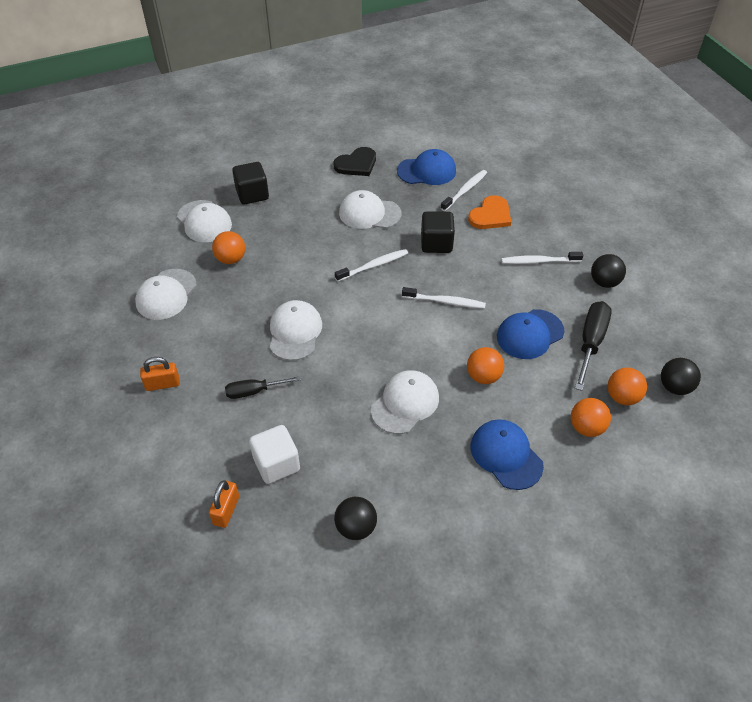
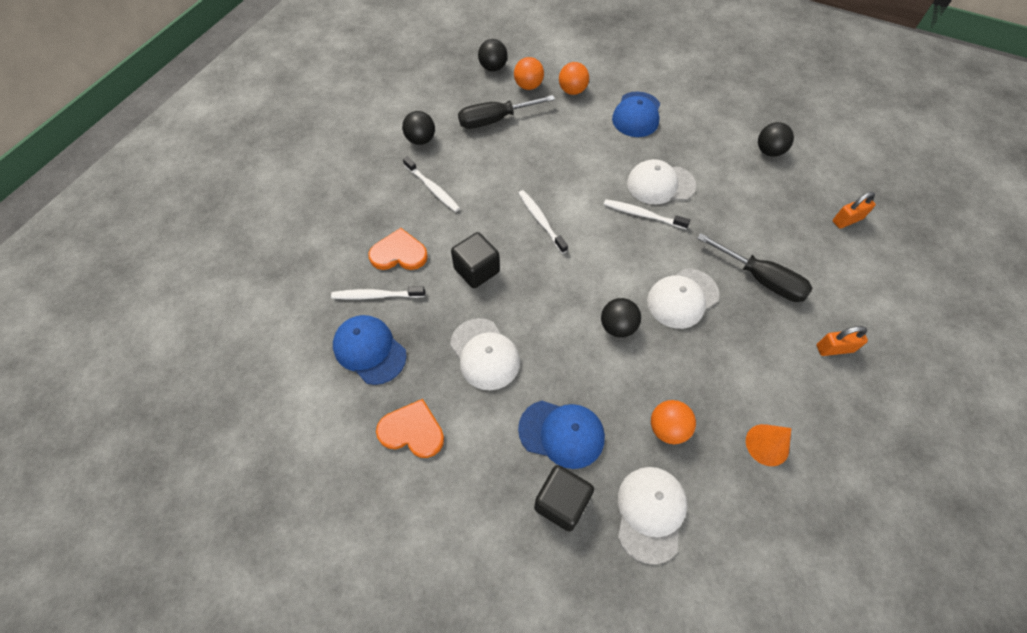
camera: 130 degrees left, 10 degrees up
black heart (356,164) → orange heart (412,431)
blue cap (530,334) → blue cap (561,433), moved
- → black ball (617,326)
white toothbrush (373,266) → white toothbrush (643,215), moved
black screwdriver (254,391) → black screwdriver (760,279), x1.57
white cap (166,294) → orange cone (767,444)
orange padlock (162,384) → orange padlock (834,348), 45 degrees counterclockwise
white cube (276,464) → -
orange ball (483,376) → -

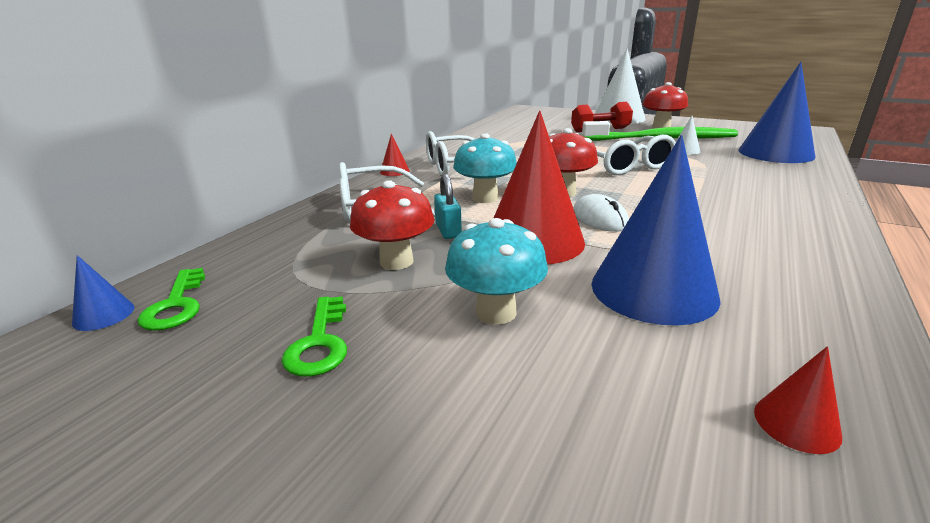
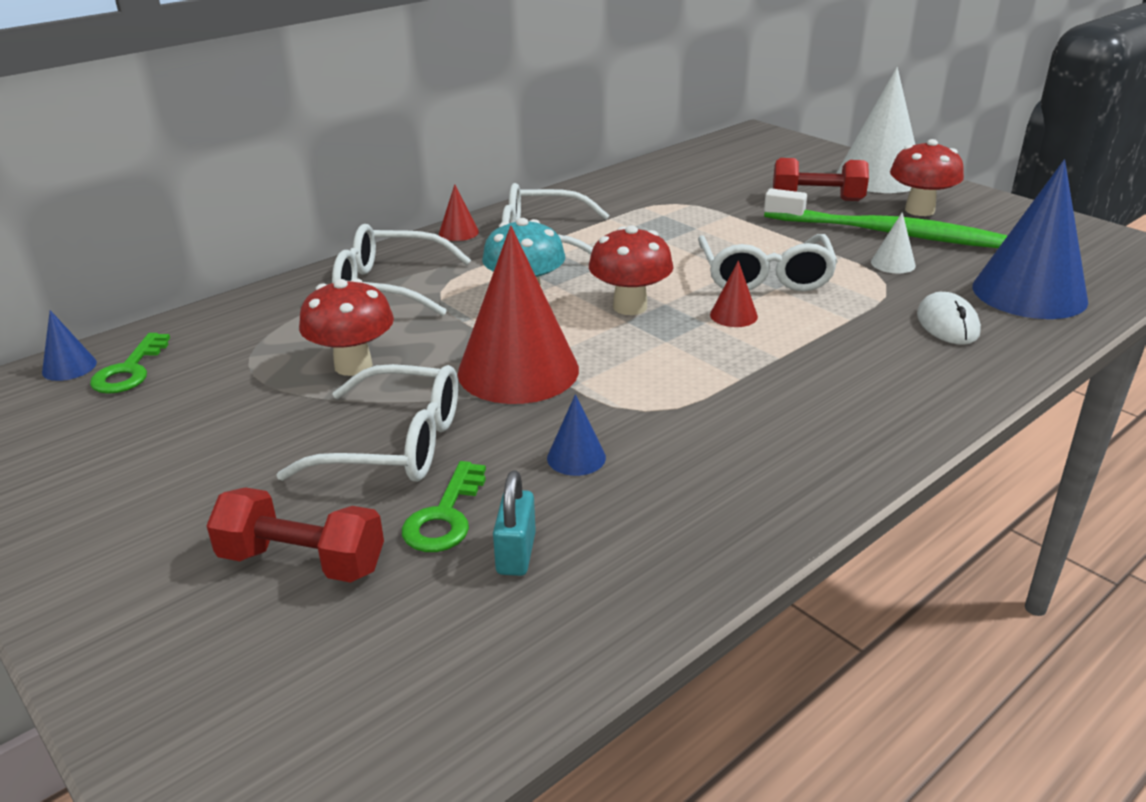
camera: 20 degrees right, 5 degrees up
- → red dumbbell (302,561)
turquoise mushroom (496,312) → white glasses (395,444)
green key (319,342) → green key (445,516), moved
turquoise padlock (448,231) → turquoise padlock (516,554), moved
blue cone (653,290) → blue cone (576,457), x0.43
red cone (796,423) → red cone (733,315), moved
white mouse (600,218) → white mouse (947,324), moved

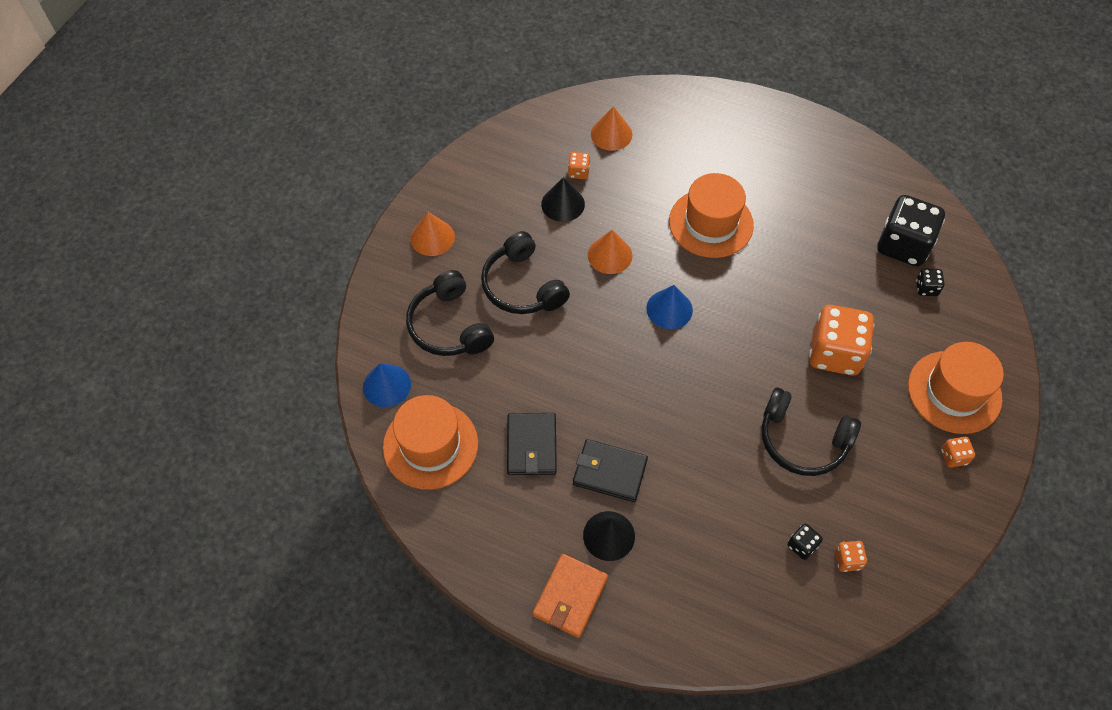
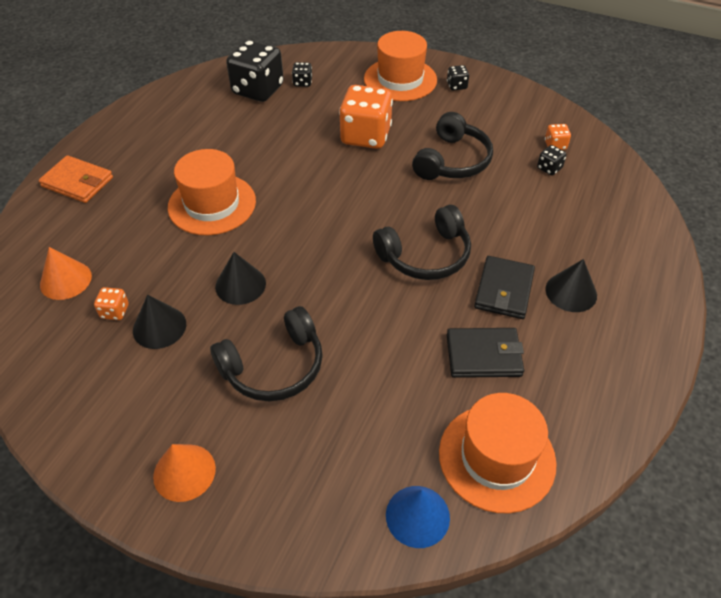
camera: 90 degrees left, 10 degrees down
orange wallet (570,596) → orange wallet (77,182), moved
orange cone (610,255) → black cone (240,285)
black headphones (449,326) → black headphones (425,255), moved
orange dice (953,457) → black dice (456,86)
blue cone (669,309) → -

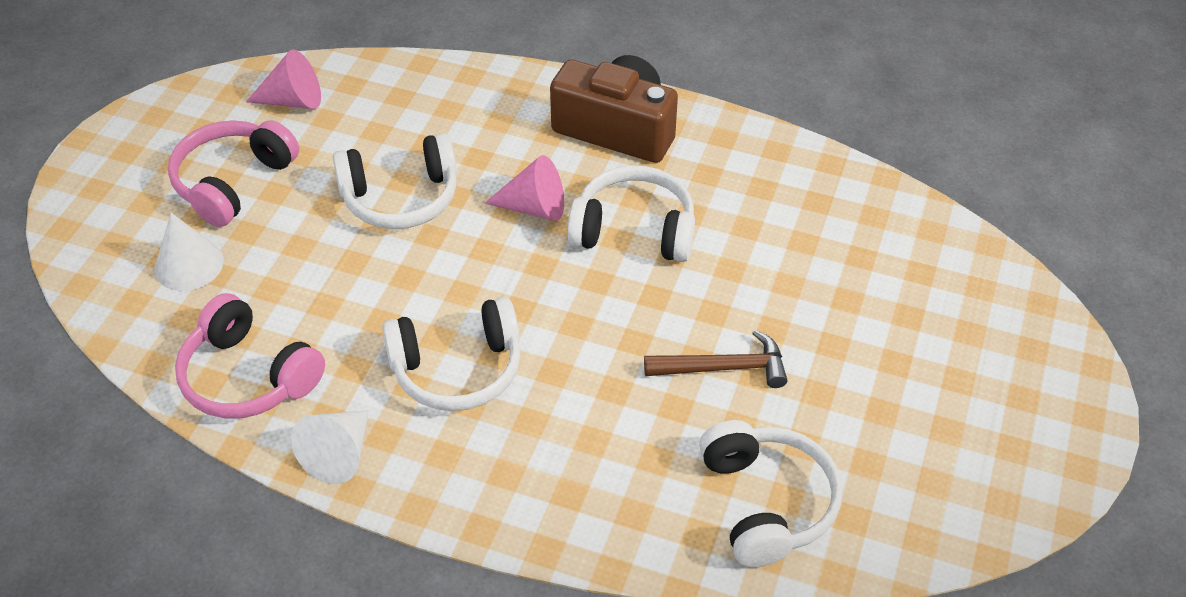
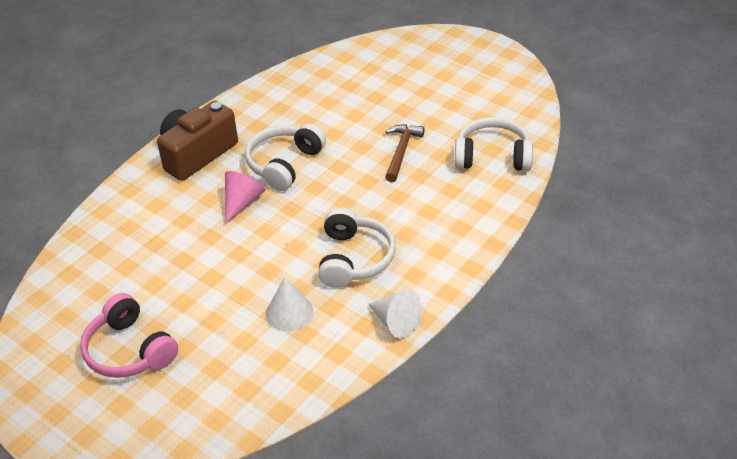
camera: 70 degrees left, 5 degrees down
white cone (189,264) → white cone (289,312), moved
pink headphones (249,376) → -
pink cone (293,101) → -
white headphones (401,197) → -

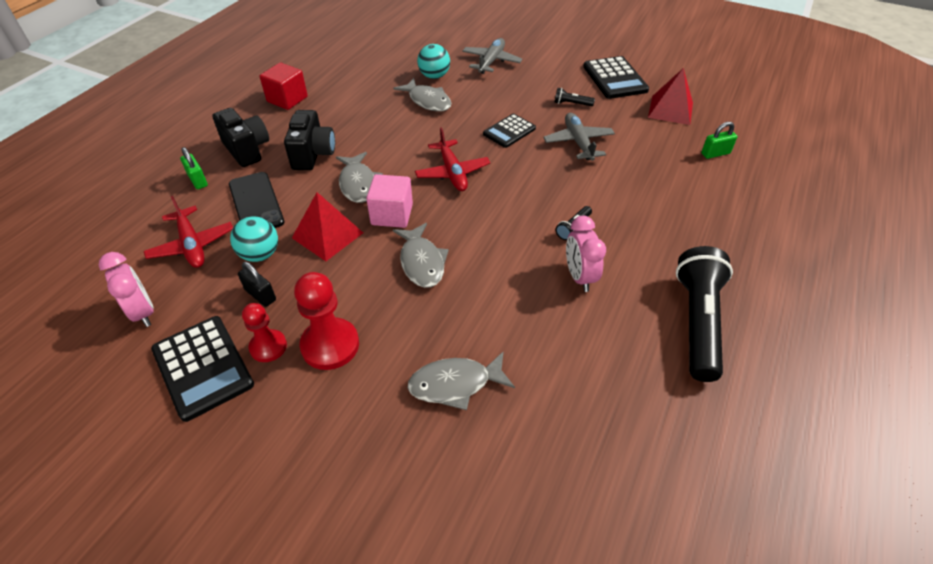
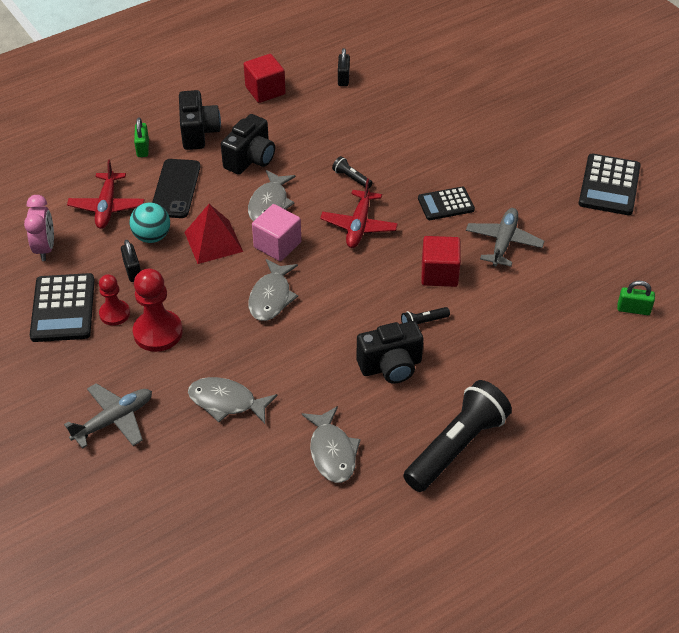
camera: 30 degrees right, 0 degrees up
grey plane (491,61) → grey plane (114,420), moved
grey fish (427,101) → grey fish (332,452), moved
black flashlight (571,104) → black flashlight (351,178), moved
- → black padlock (343,78)
pink clock (579,277) → black camera (391,366)
- → red cube (439,273)
turquoise ball (434,76) → -
red pyramid (670,110) → -

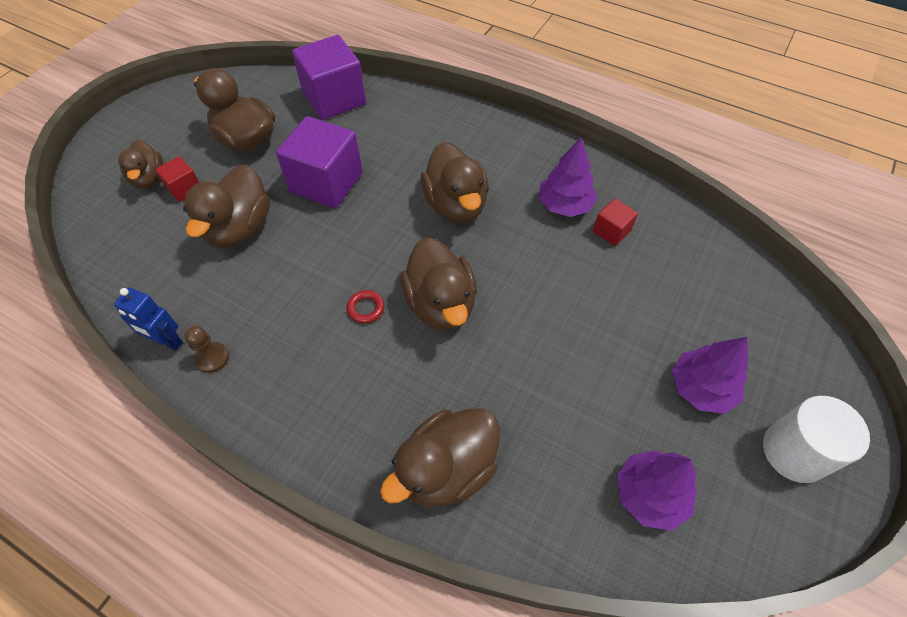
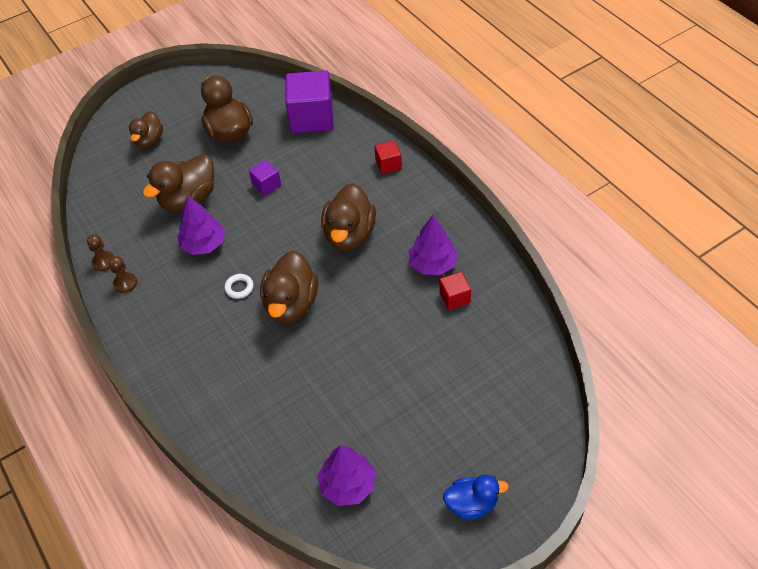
camera: 30 degrees right, 5 degrees down
blue robot (167,341) → brown pawn (104,262)
purple tree (701,388) → purple tree (203,244), moved
red ring (366,308) → white ring (239,288)
purple cube (326,182) → purple cube (266,185), x0.49
red cube (184,188) → red cube (388,164), moved
white cylinder (794,451) → blue duck (471,504)
brown duck (447,469) → -

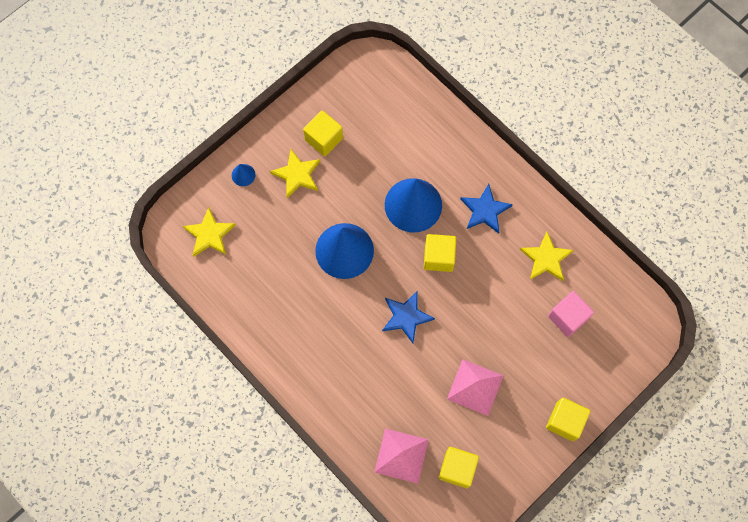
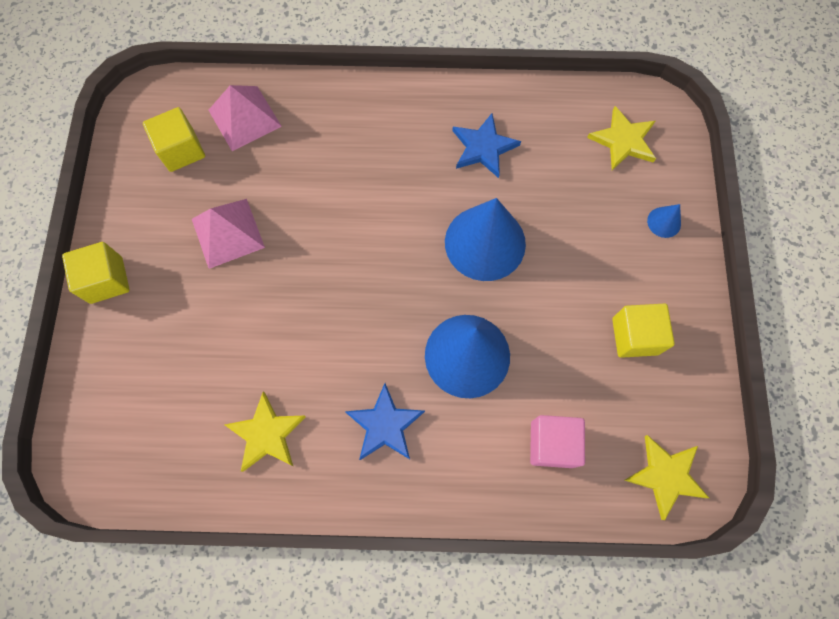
camera: 135 degrees right, 0 degrees up
blue star (406,317) → blue star (483,147), moved
pink cube (567,317) → pink cube (552,444), moved
yellow star (297,174) → yellow star (666,475), moved
yellow cube (438,257) → -

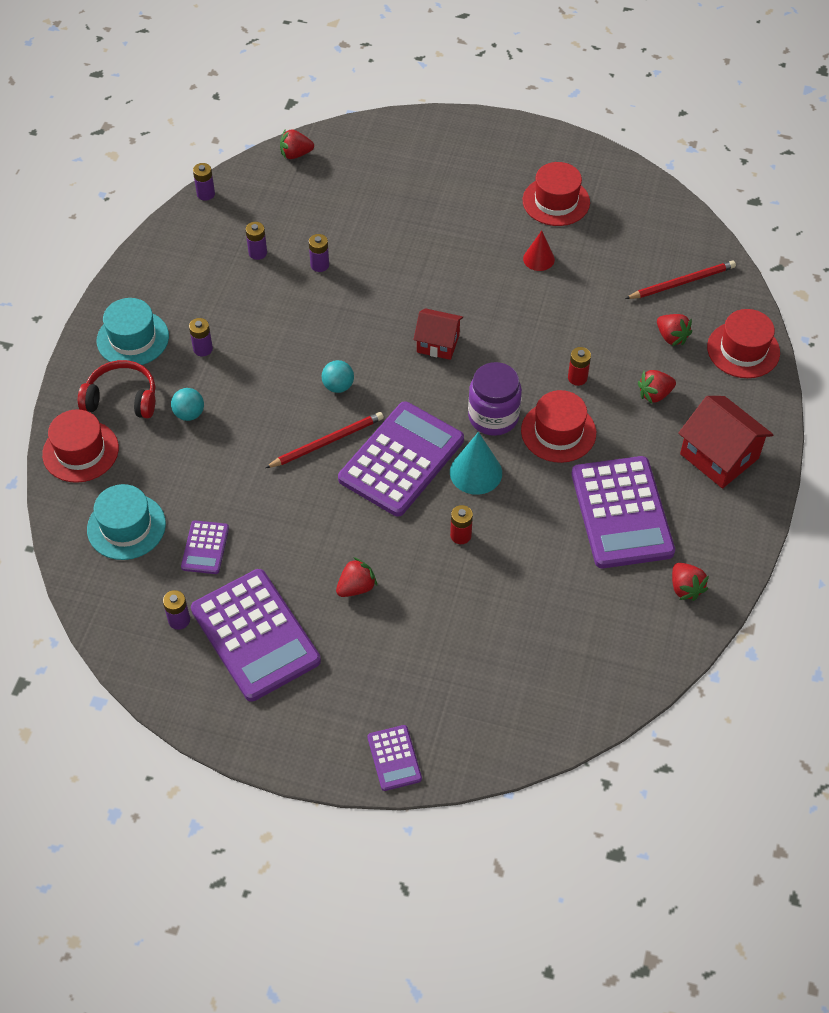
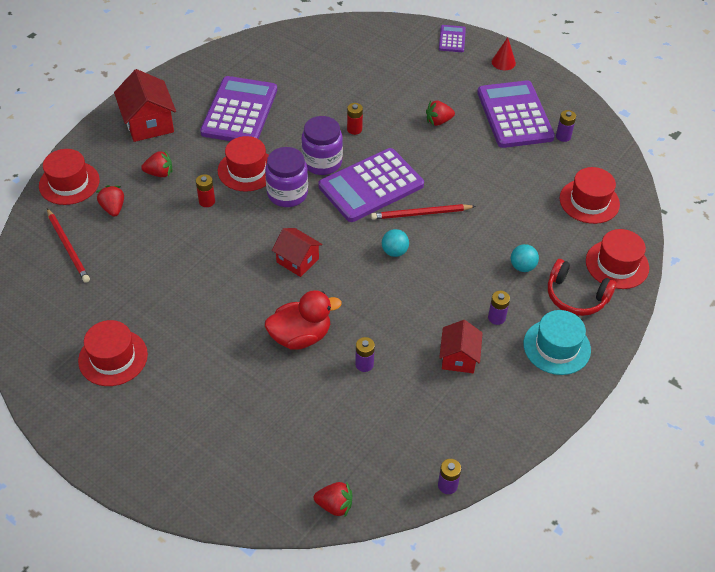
camera: 160 degrees left, 5 degrees down
red pencil (682,282) → red pencil (68,247), 120 degrees counterclockwise
- → red duck (300,336)
turquoise cone (476,472) → purple jar (322,162)
- → red house (459,357)
red cone (538,259) → red cone (503,62), moved
turquoise hat (126,526) → red hat (589,201)
purple calculator (205,548) → -
purple battery (258,253) → -
red strawberry (685,588) → -

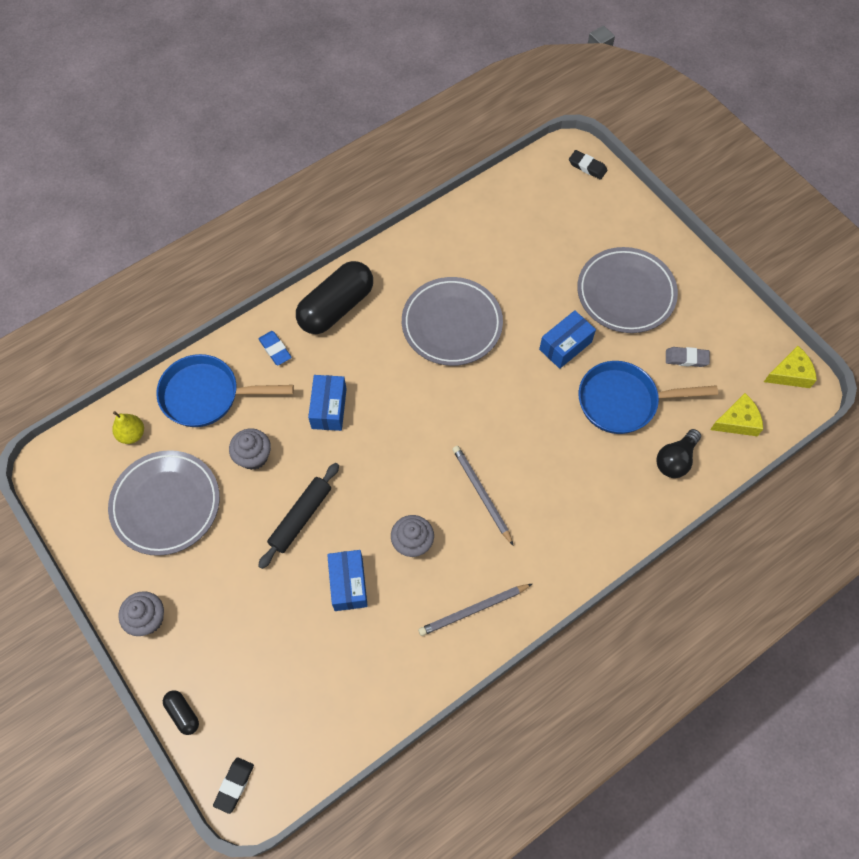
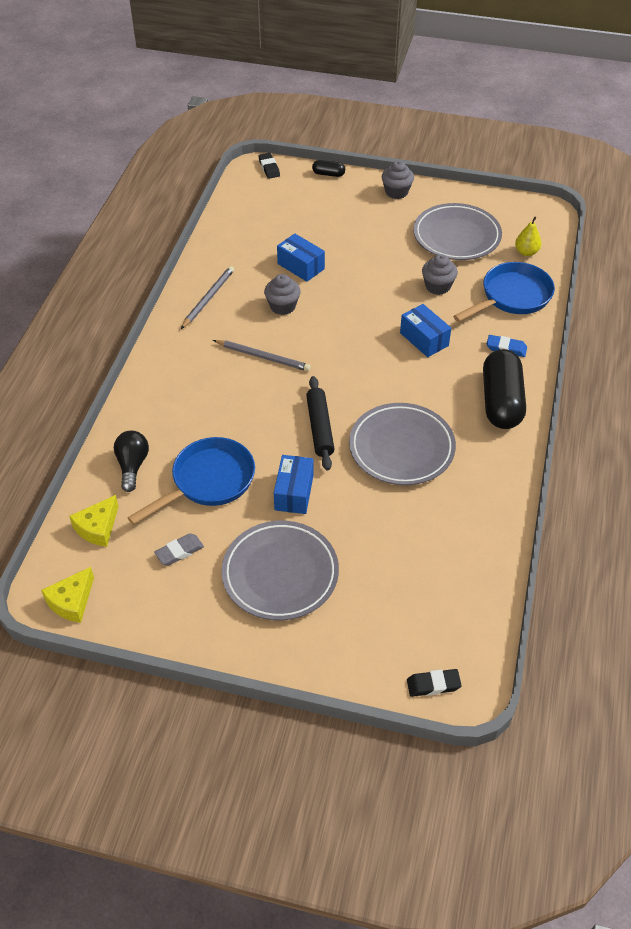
camera: 140 degrees right, 15 degrees down
black rolling pin (300,517) → black rolling pin (320,428), moved

